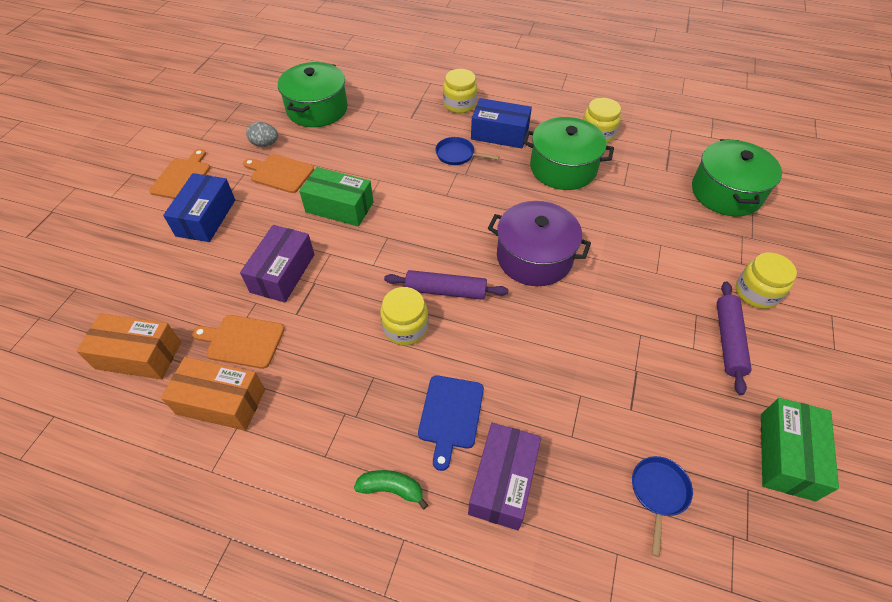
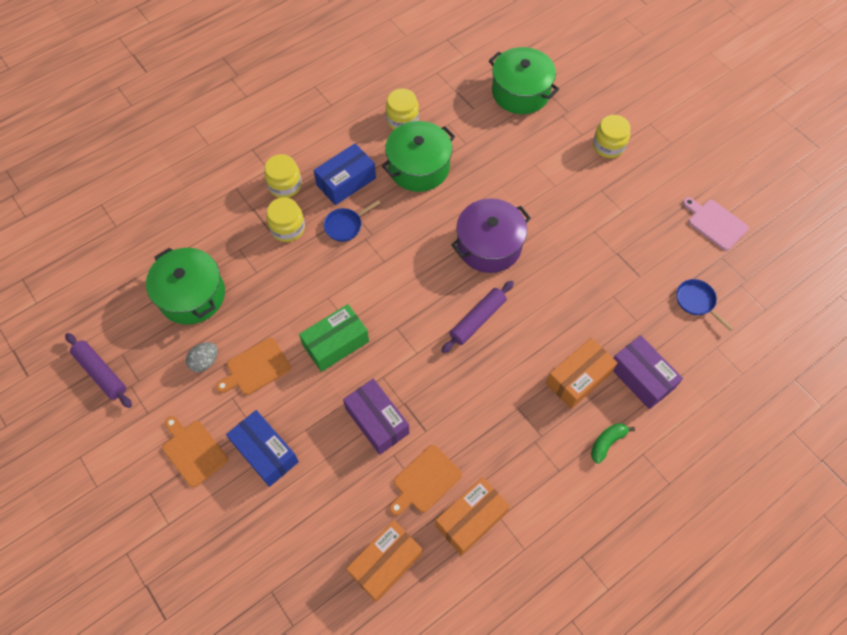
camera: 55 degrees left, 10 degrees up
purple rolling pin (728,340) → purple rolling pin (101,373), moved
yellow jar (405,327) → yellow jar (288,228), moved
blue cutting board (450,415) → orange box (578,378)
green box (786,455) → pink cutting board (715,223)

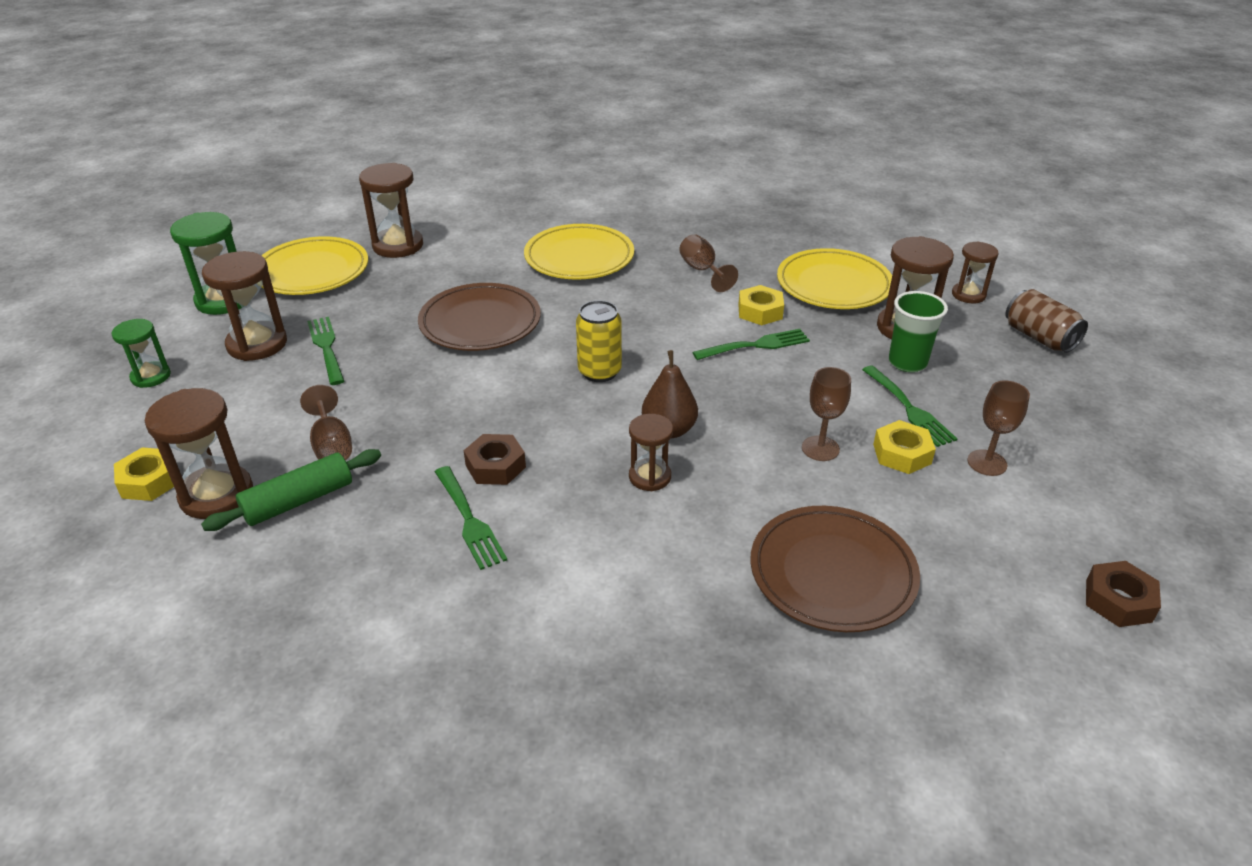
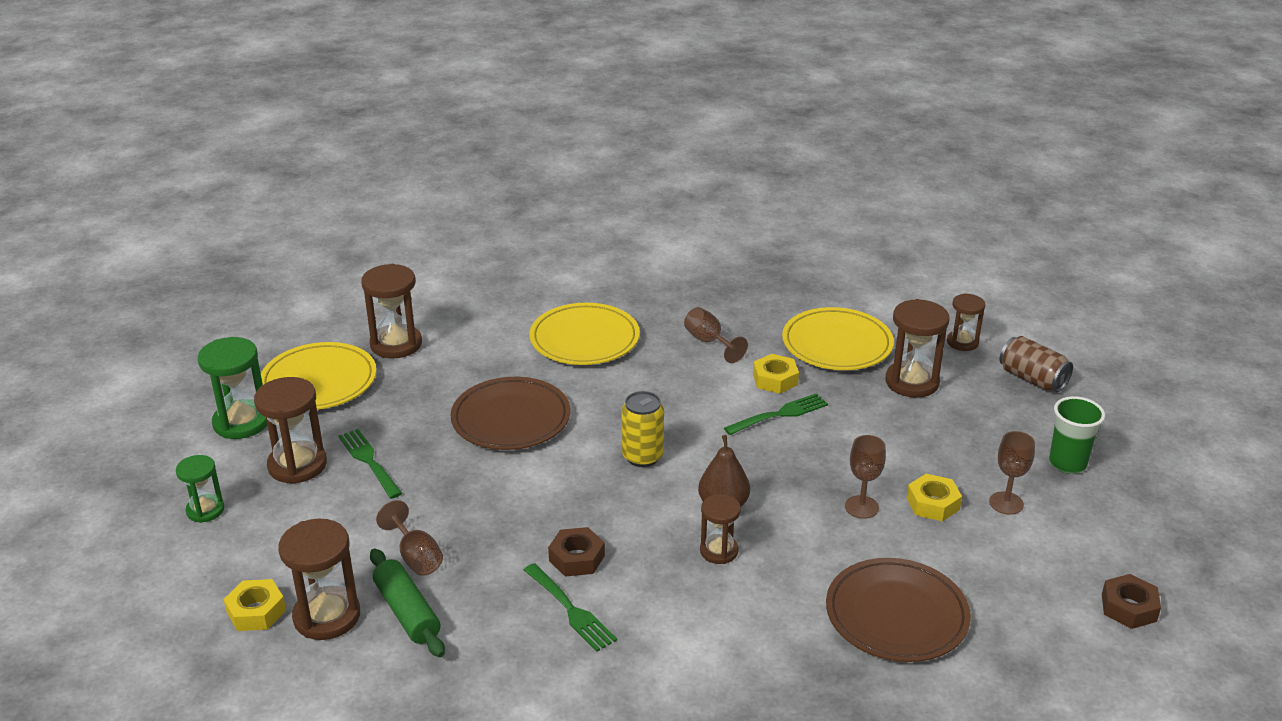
camera: 10 degrees left, 5 degrees down
green rolling pin (298,501) → green rolling pin (407,612), 75 degrees counterclockwise
green cup (907,362) → green cup (1067,463), moved
green fork (909,408) → -

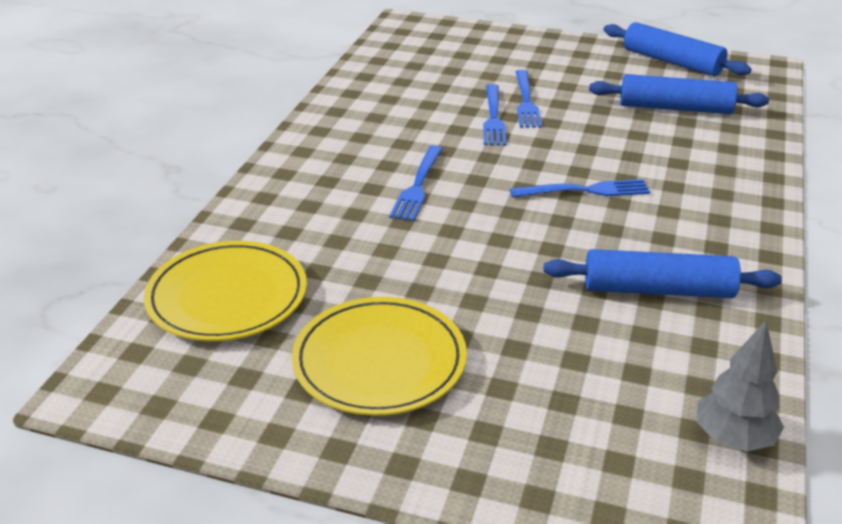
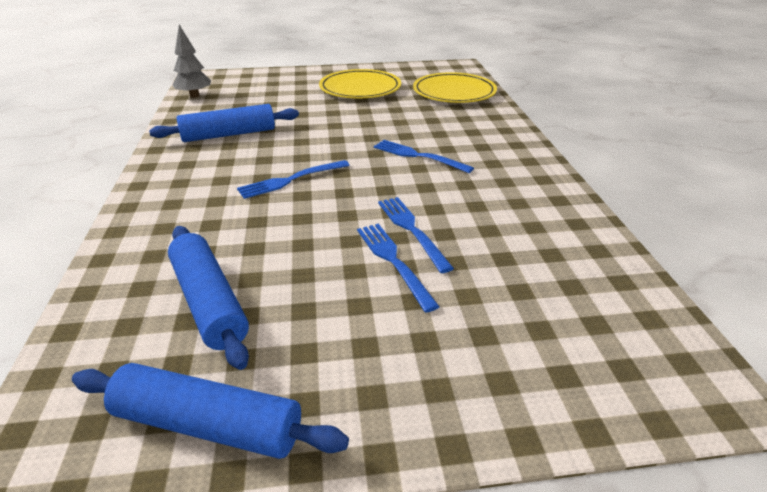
camera: 155 degrees right, 0 degrees up
blue rolling pin (675,108) → blue rolling pin (209,302), 75 degrees clockwise
blue fork (418,186) → blue fork (418,156), 45 degrees counterclockwise

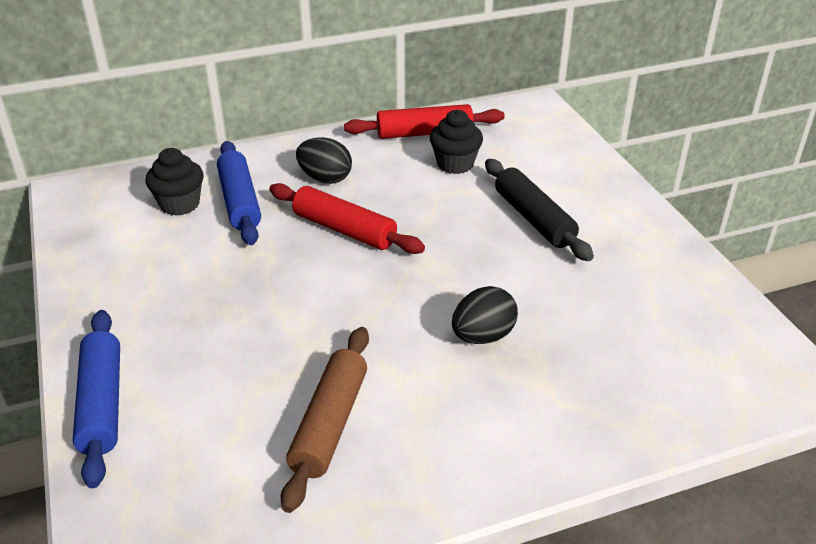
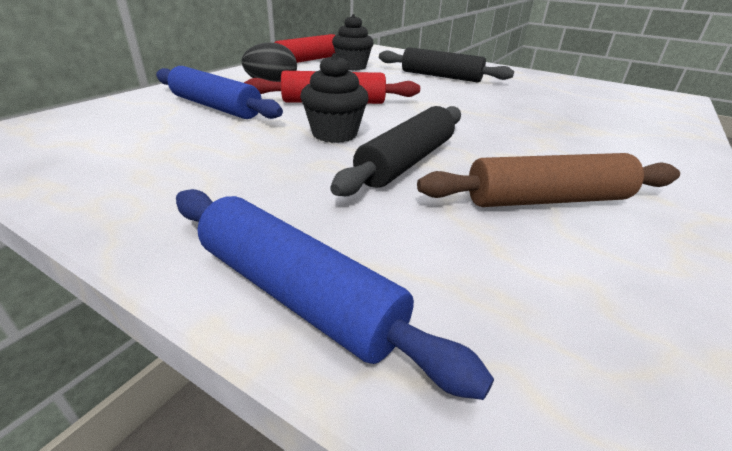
camera: 40 degrees left, 5 degrees down
black cupcake (180,204) → black cupcake (334,134), moved
- → black rolling pin (407,161)
brown rolling pin (330,424) → brown rolling pin (546,199), 75 degrees counterclockwise
black egg (483,336) → -

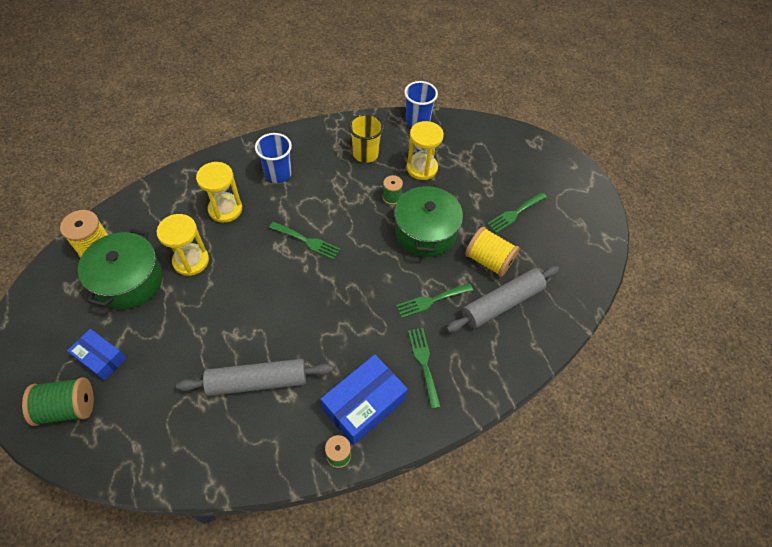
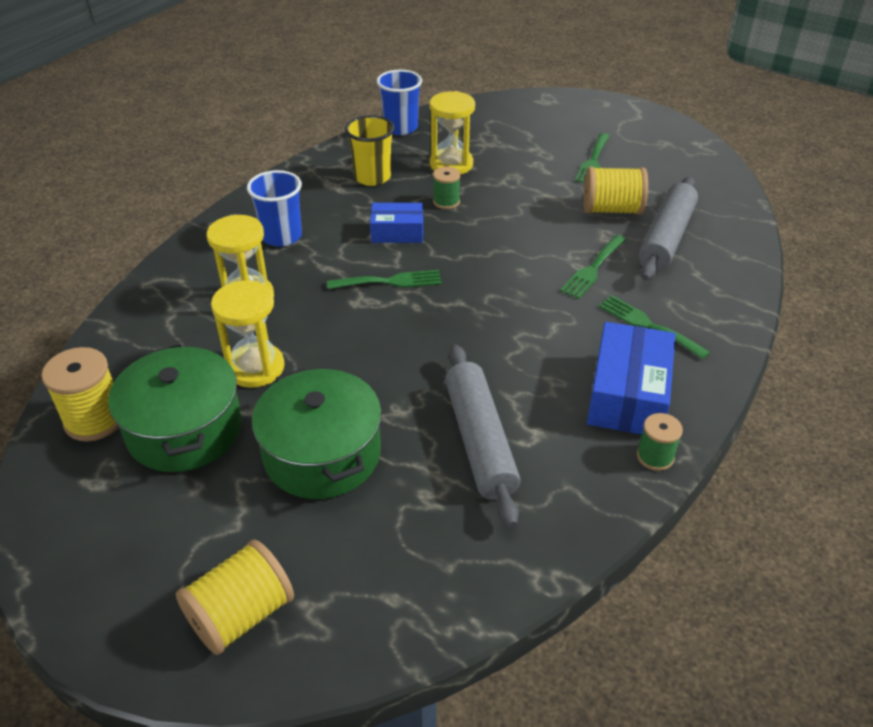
camera: 30 degrees left, 15 degrees down
green spool (68,407) → yellow spool (241,615)
green pot (425,232) → green pot (322,454), moved
blue box (101,358) → blue box (397,232), moved
grey rolling pin (257,381) → grey rolling pin (479,441), 60 degrees counterclockwise

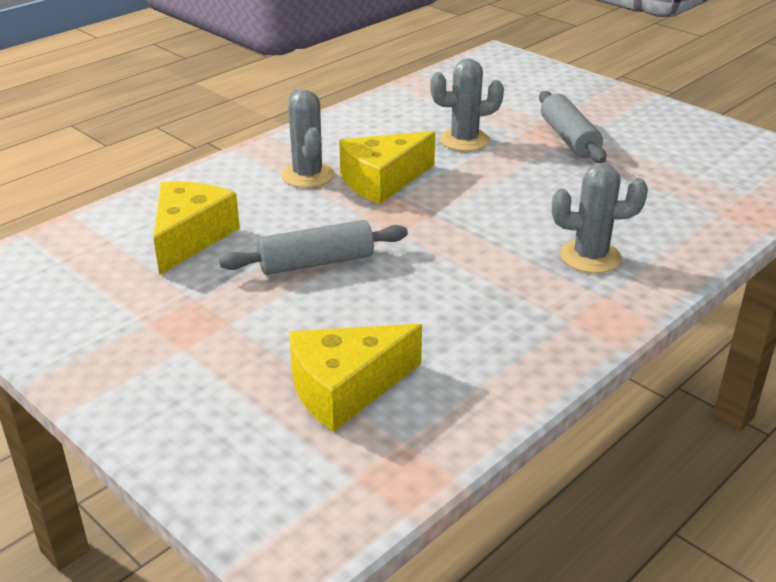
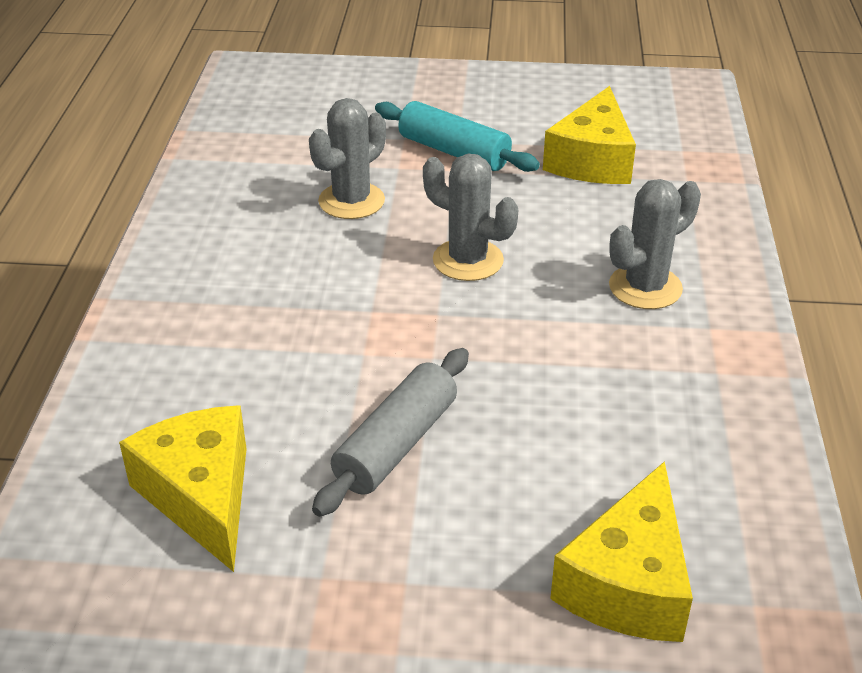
camera: 40 degrees left, 5 degrees up
grey rolling pin (569,138) → turquoise rolling pin (454,152)
grey cactus (307,175) → grey cactus (468,260), moved
yellow cheese (382,181) → yellow cheese (592,160), moved

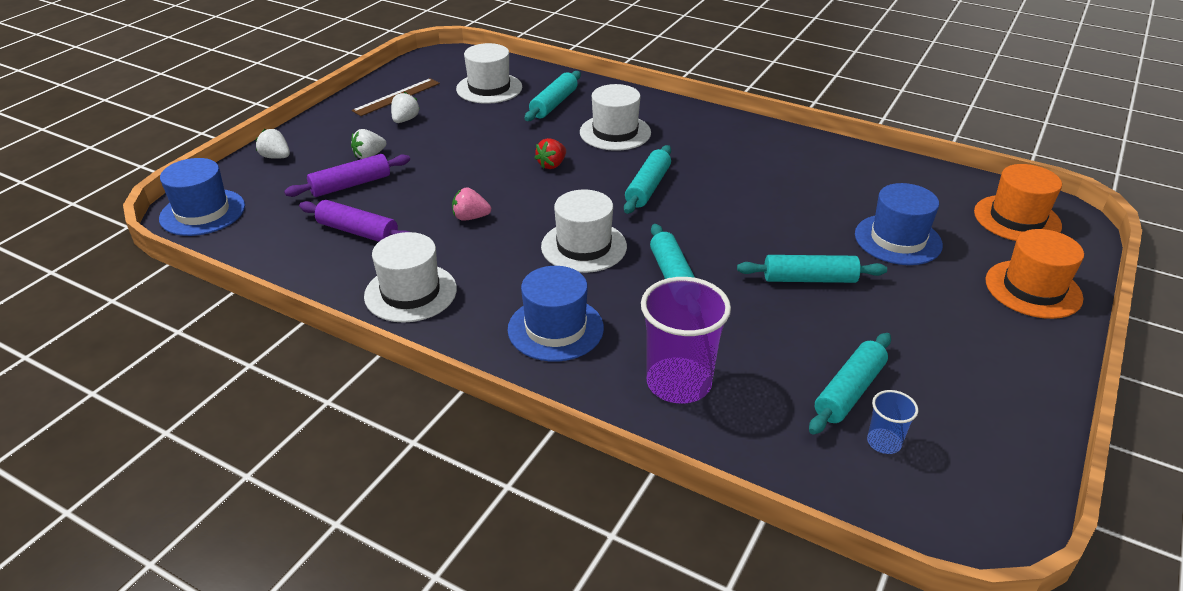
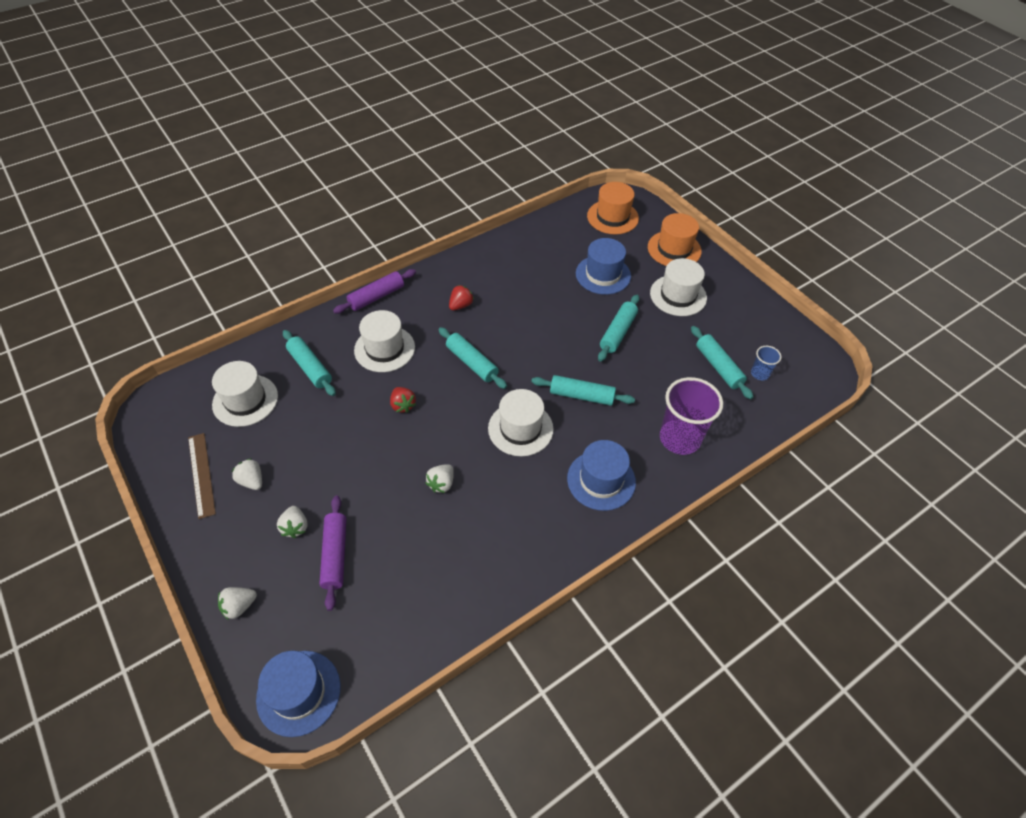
camera: 65 degrees left, 15 degrees up
purple rolling pin (357,232) → purple rolling pin (376,297), moved
pink strawberry (470,217) → white strawberry (441,483)
- → red strawberry (461,305)
white hat (410,292) → white hat (678,295), moved

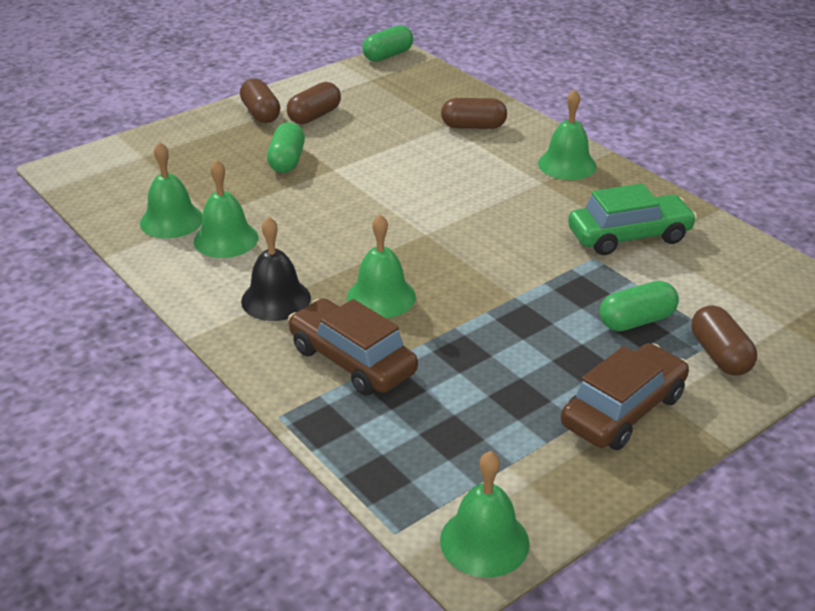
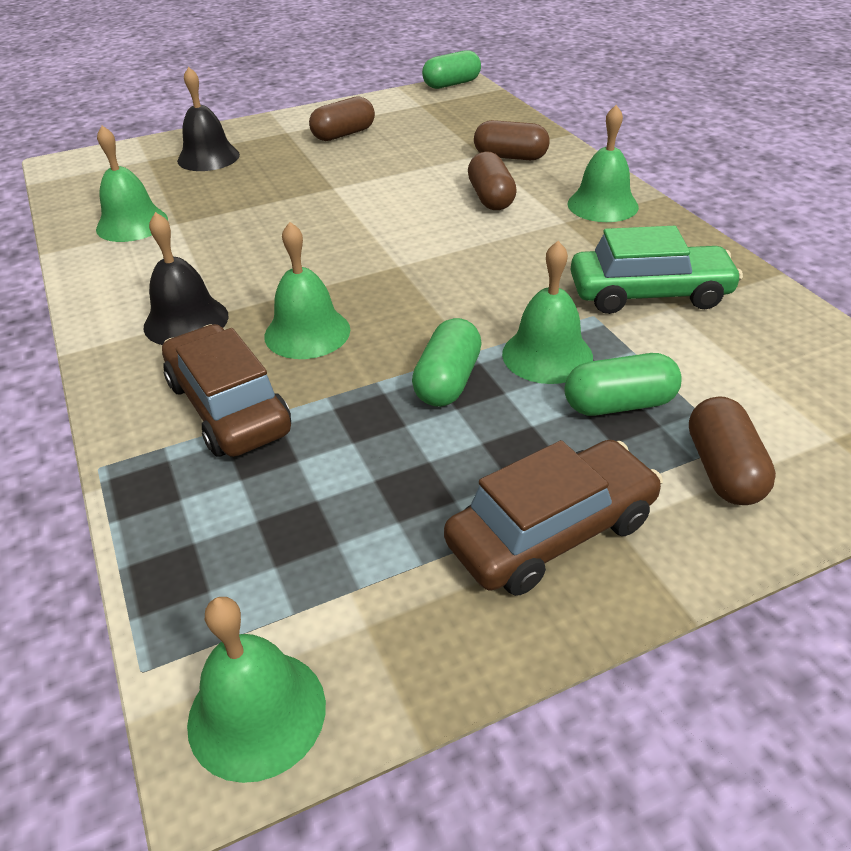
camera: 15 degrees right, 5 degrees up
- → black bell (208,157)
green capsule (287,161) → green capsule (447,381), moved
brown capsule (261,113) → brown capsule (490,198), moved
green bell (226,239) → green bell (547,355), moved

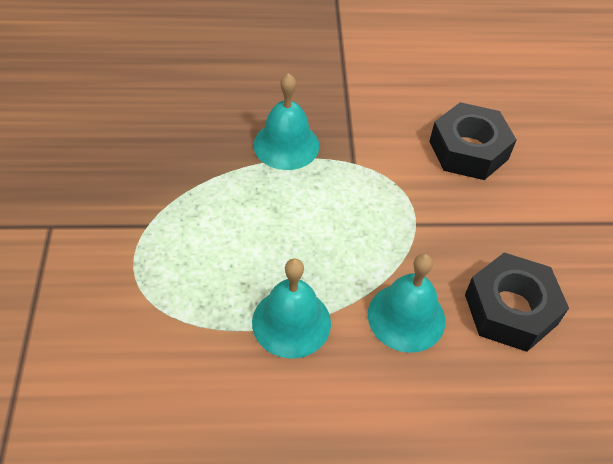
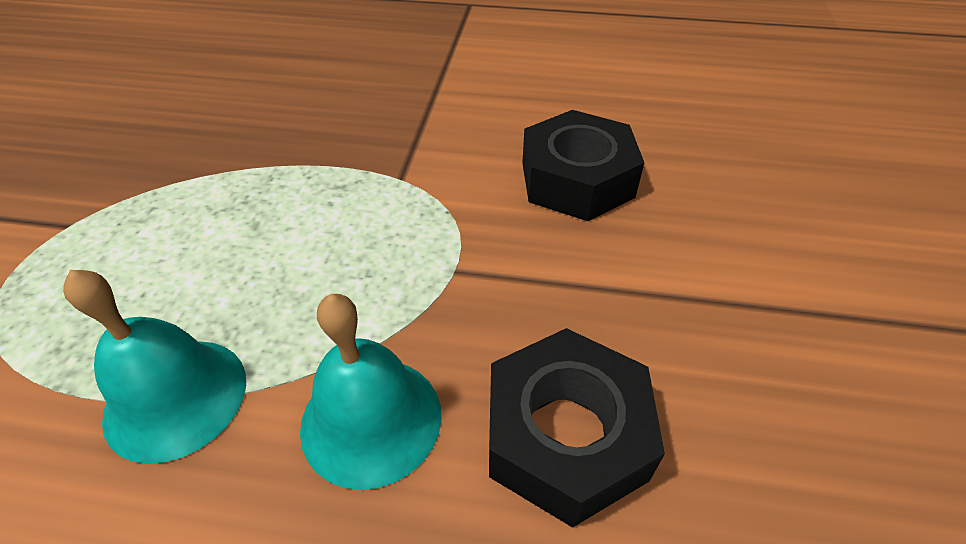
camera: 15 degrees right, 5 degrees down
turquoise bell (286,145) → -

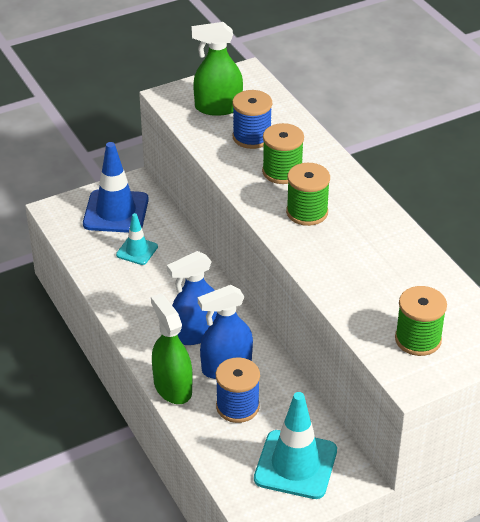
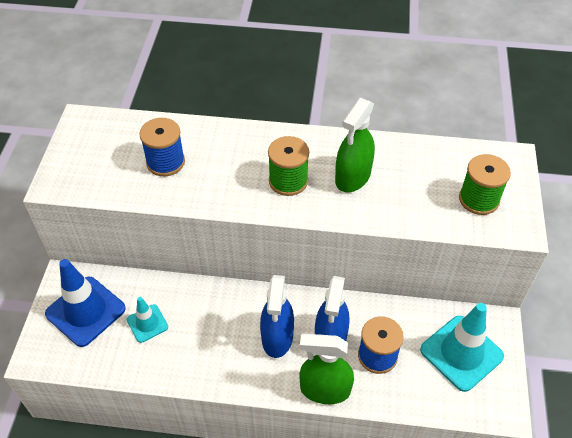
camera: 55 degrees left, 10 degrees up
green spray bottle (218,107) → green spray bottle (353,177), moved
green spool (282,172) → -

